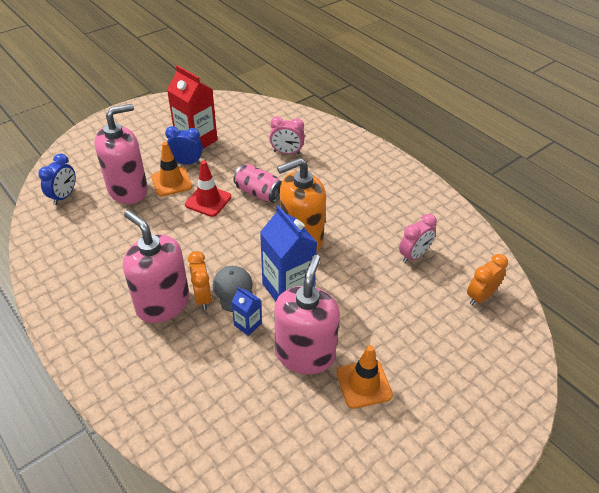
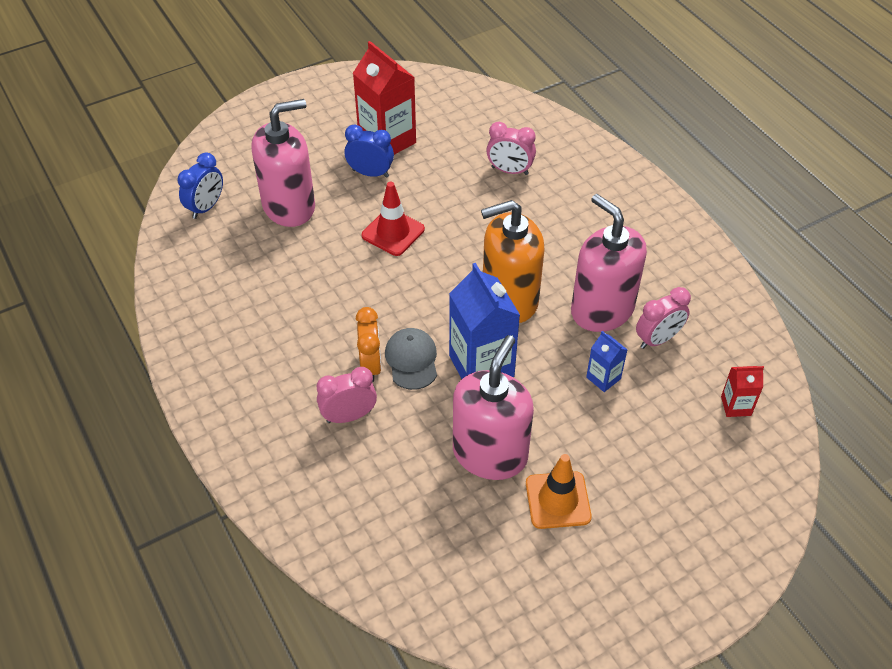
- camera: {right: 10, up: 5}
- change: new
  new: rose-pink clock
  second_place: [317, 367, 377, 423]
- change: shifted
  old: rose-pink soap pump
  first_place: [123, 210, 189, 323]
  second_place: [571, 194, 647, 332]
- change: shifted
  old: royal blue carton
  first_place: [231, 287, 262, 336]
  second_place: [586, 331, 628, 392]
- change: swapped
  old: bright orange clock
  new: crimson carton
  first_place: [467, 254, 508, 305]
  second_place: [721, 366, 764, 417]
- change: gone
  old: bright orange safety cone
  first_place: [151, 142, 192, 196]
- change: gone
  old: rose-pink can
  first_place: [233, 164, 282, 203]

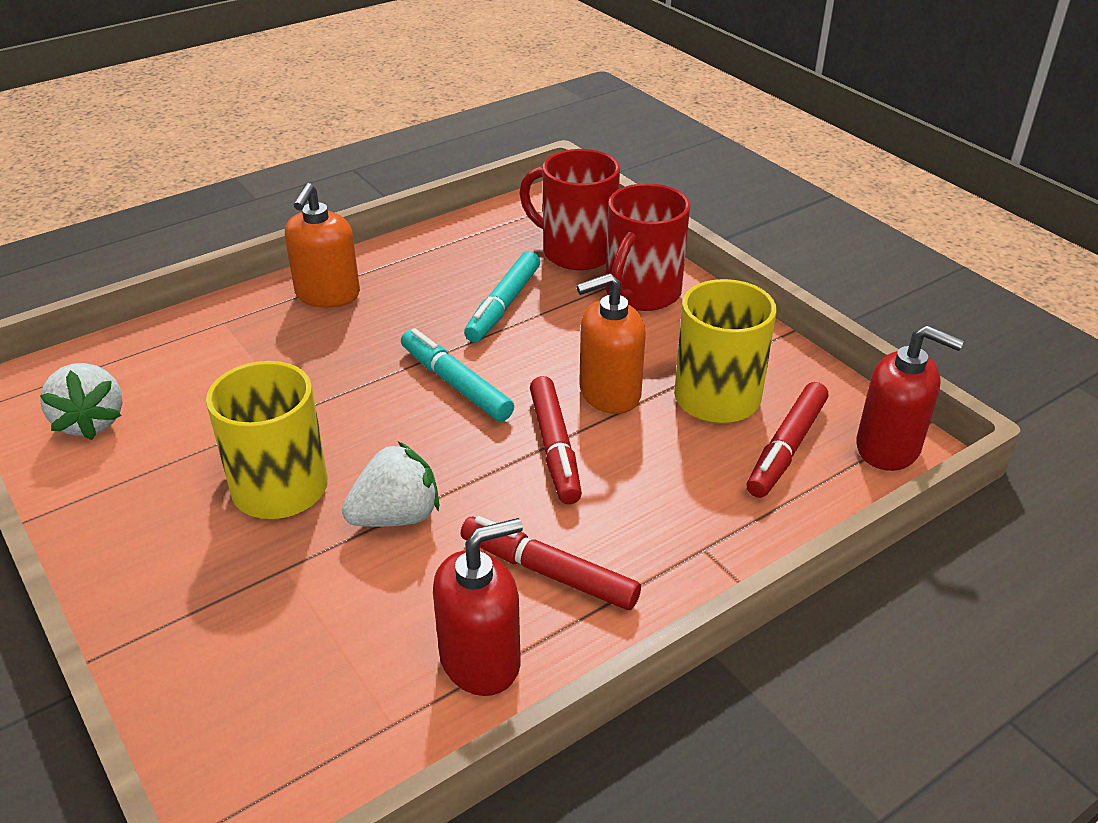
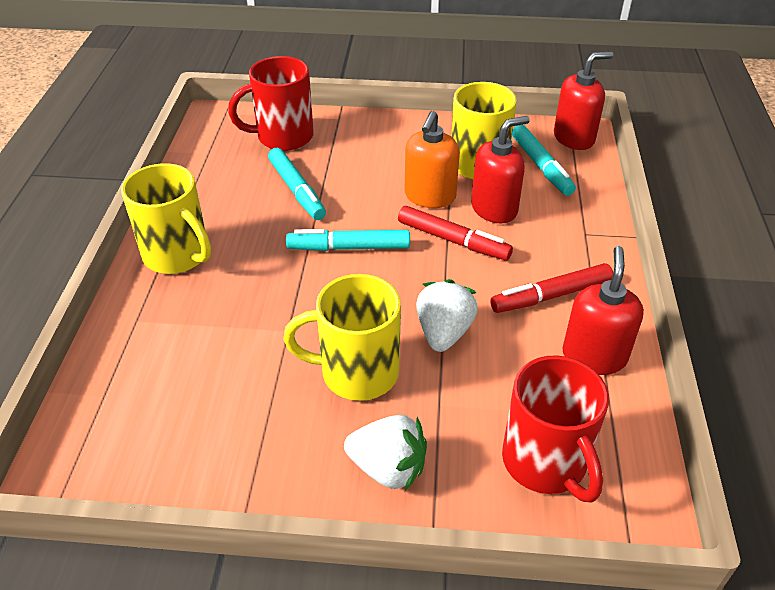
- camera: {right: -50, up: 5}
- change: swapped
  old: bright orange soap pump
  new: golden mug
  first_place: [285, 183, 360, 308]
  second_place: [121, 163, 211, 274]
- change: shifted
  old: snow-white strawberry
  first_place: [40, 363, 122, 440]
  second_place: [344, 415, 427, 491]
- change: new
  new: crimson soap pump
  second_place: [471, 116, 530, 223]
- change: shifted
  old: crimson mug
  first_place: [605, 183, 690, 311]
  second_place: [502, 355, 609, 503]
- change: repainted
  old: crimson felt pen
  new: aqua felt pen
  first_place: [747, 382, 828, 498]
  second_place: [512, 125, 576, 196]

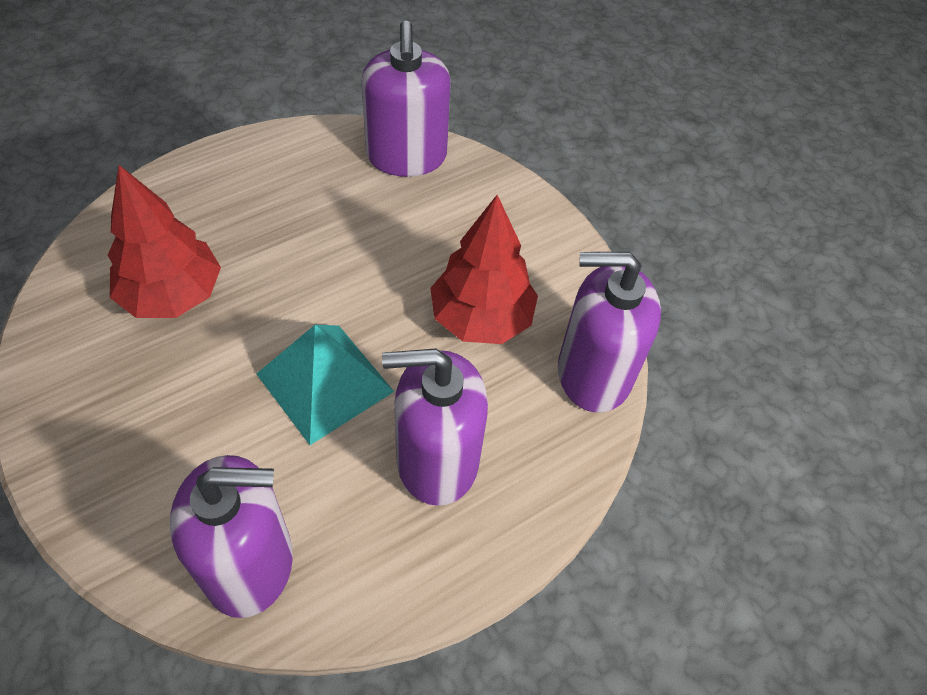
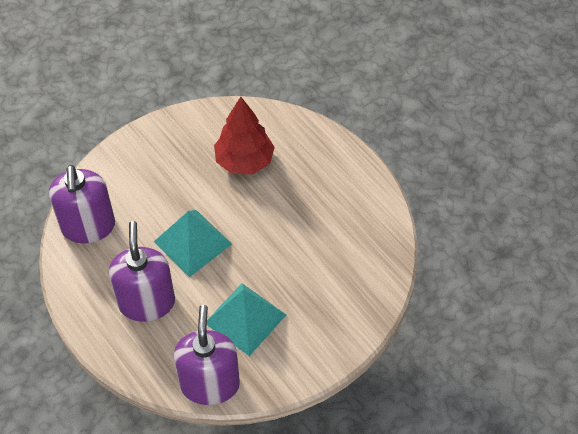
- camera: {right: 90, up: 0}
- change: swapped
  old: crimson toy tree
  new: aqua solid pyramid
  first_place: [430, 195, 538, 344]
  second_place: [207, 283, 286, 356]
- change: gone
  old: royal purple soap pump
  first_place: [362, 21, 451, 177]

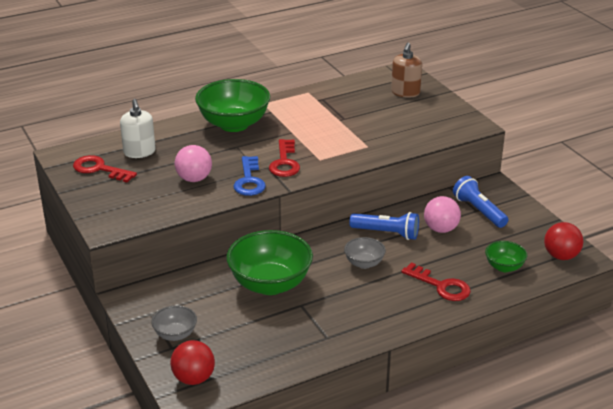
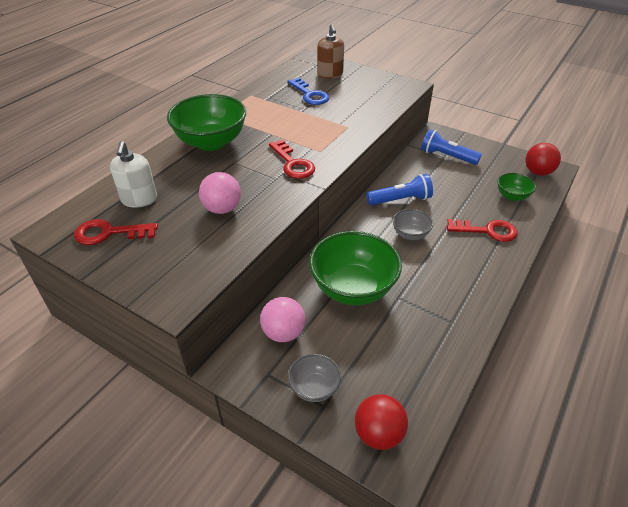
- camera: {right: -30, up: 10}
- change: rotated
  old: snow-white soap pump
  first_place: [120, 99, 156, 158]
  second_place: [110, 141, 157, 207]
  degrees: 45
- change: shifted
  old: rose-pink play ball
  first_place: [424, 196, 461, 233]
  second_place: [260, 297, 305, 342]
- change: shifted
  old: royal blue door key
  first_place: [234, 156, 266, 196]
  second_place: [288, 77, 329, 105]

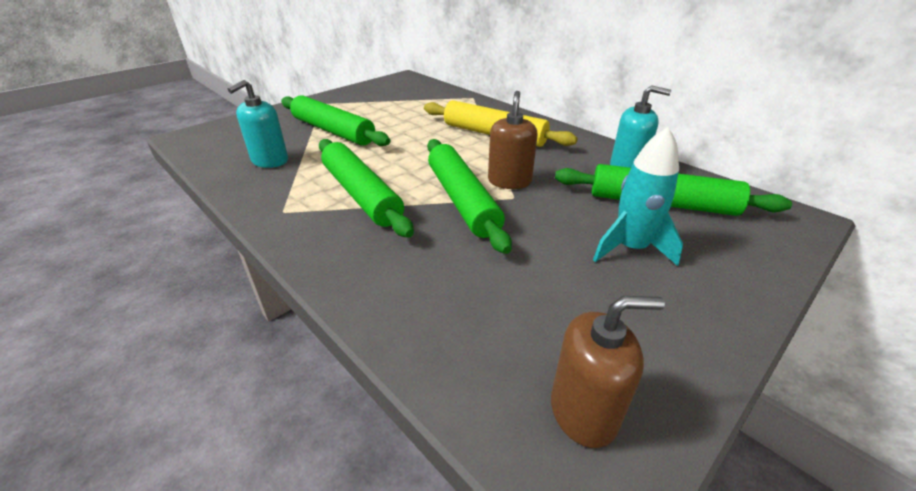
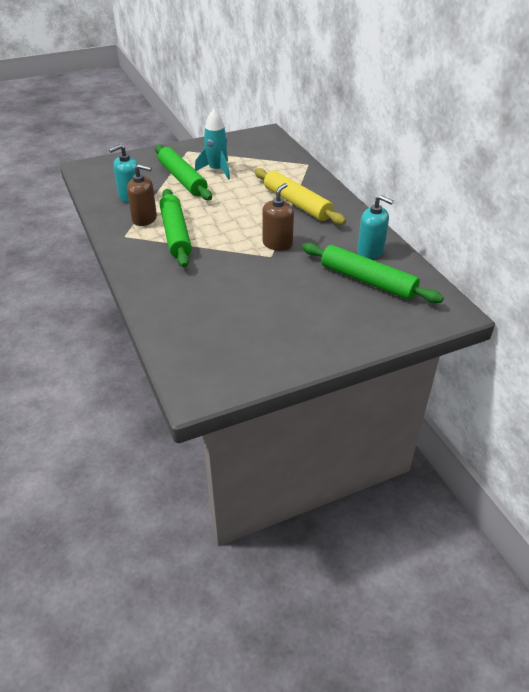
- camera: {right: 20, up: 5}
- change: shifted
  old: brown soap pump
  first_place: [551, 296, 665, 448]
  second_place: [127, 164, 157, 226]
- change: shifted
  old: aqua rocket
  first_place: [593, 127, 683, 266]
  second_place: [195, 109, 230, 180]
- change: gone
  old: green rolling pin
  first_place: [427, 139, 512, 254]

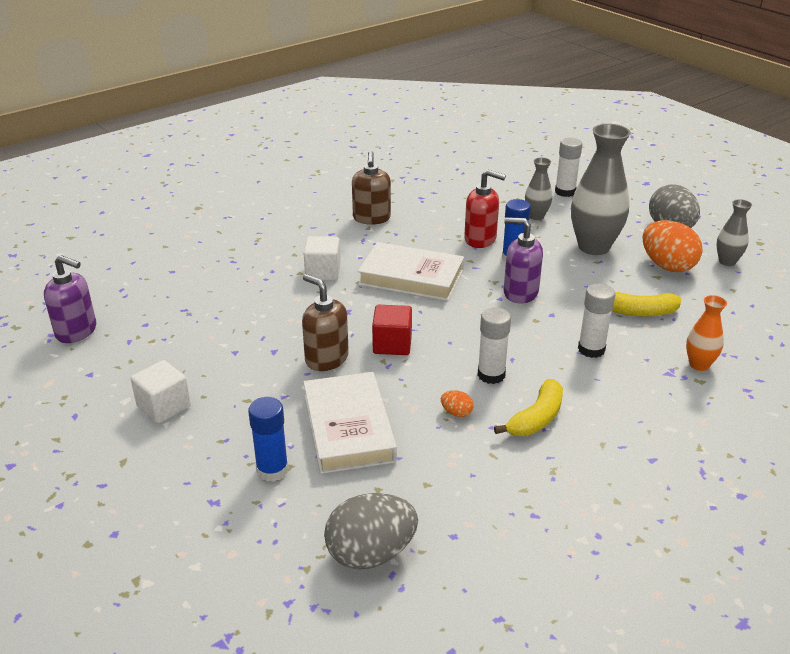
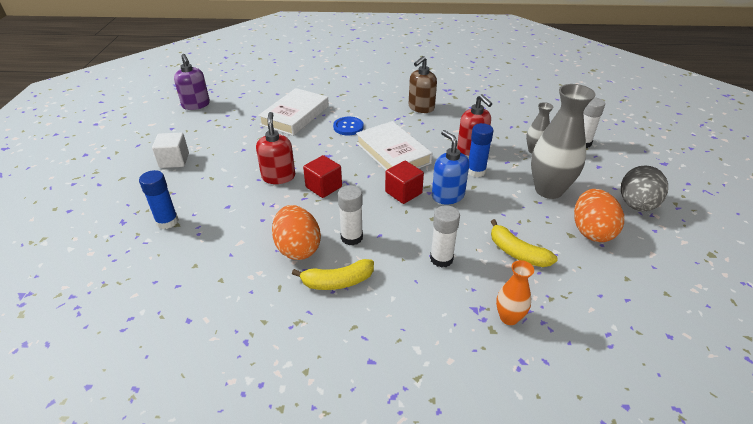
- camera: {right: 40, up: 5}
- change: repainted
  old: brown soap pump
  new: crimson soap pump
  first_place: [302, 274, 349, 371]
  second_place: [256, 112, 295, 184]
- change: shifted
  old: snow-white hardcover
  first_place: [304, 372, 397, 474]
  second_place: [258, 88, 329, 136]
- change: scaled
  old: bright orange toy egg
  first_place: [441, 390, 473, 417]
  second_place: [272, 205, 321, 260]
  factor: 2.33
- change: swapped
  old: snow-white block
  new: royal blue sewing button
  first_place: [303, 236, 341, 280]
  second_place: [333, 117, 364, 135]
- change: new
  new: crimson block
  second_place: [385, 161, 424, 204]
- change: repainted
  old: royal purple soap pump
  new: royal blue soap pump
  first_place: [504, 217, 543, 304]
  second_place: [432, 130, 469, 204]
- change: gone
  old: grey toy egg
  first_place: [324, 493, 418, 570]
- change: gone
  old: grey flower vase
  first_place: [716, 199, 752, 266]

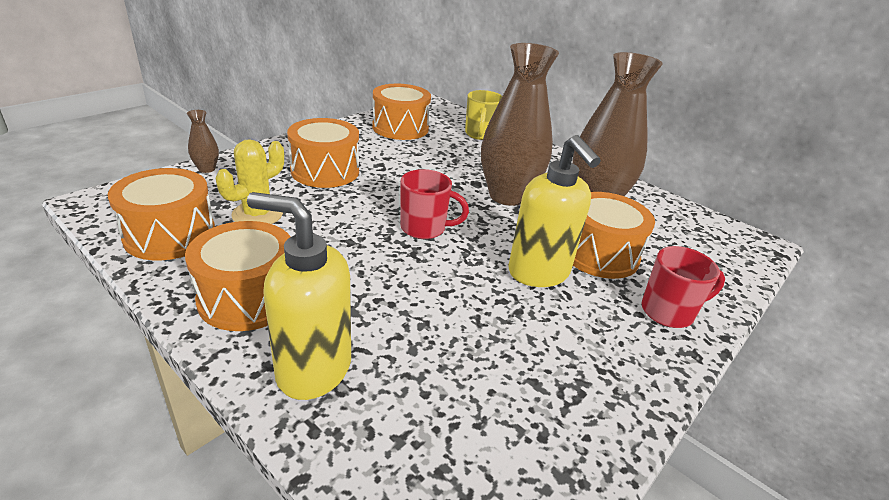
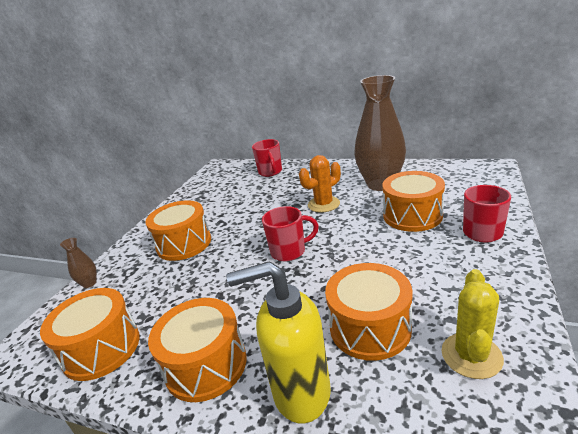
- camera: {right: -15, up: -5}
- change: repainted
  old: golden mug
  new: crimson mug
  first_place: [465, 90, 502, 140]
  second_place: [252, 139, 282, 177]
- change: swapped
  old: brown flower vase
  new: bright orange saguaro cactus
  first_place: [481, 43, 559, 206]
  second_place: [299, 155, 341, 213]
- change: shifted
  old: bright orange drum
  first_place: [372, 84, 431, 140]
  second_place: [325, 263, 413, 361]
- change: shifted
  old: golden saguaro cactus
  first_place: [216, 139, 284, 224]
  second_place: [441, 269, 504, 379]
- change: gone
  old: golden soap pump
  first_place: [508, 135, 601, 287]

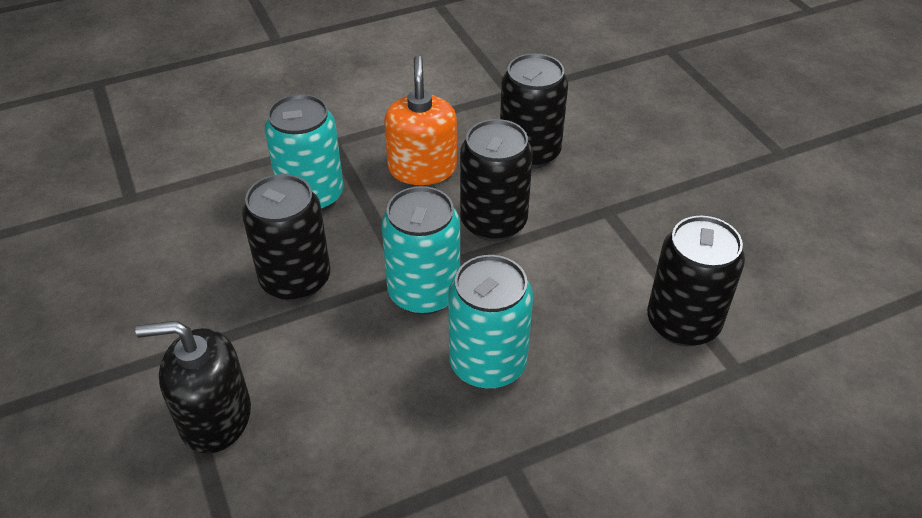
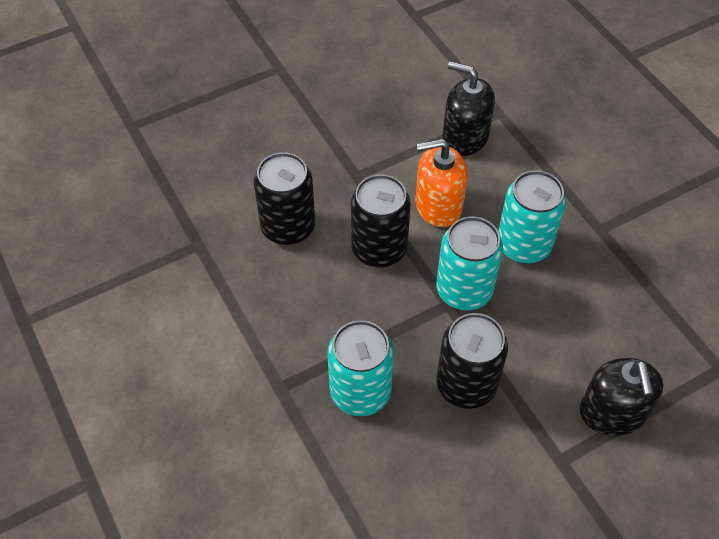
- camera: {right: -95, up: 10}
- change: shifted
  old: bright orange soap pump
  first_place: [384, 56, 457, 185]
  second_place: [415, 139, 468, 227]
- change: swapped
  old: ebony can
  new: ebony soap pump
  first_place: [647, 216, 745, 347]
  second_place: [442, 61, 495, 156]

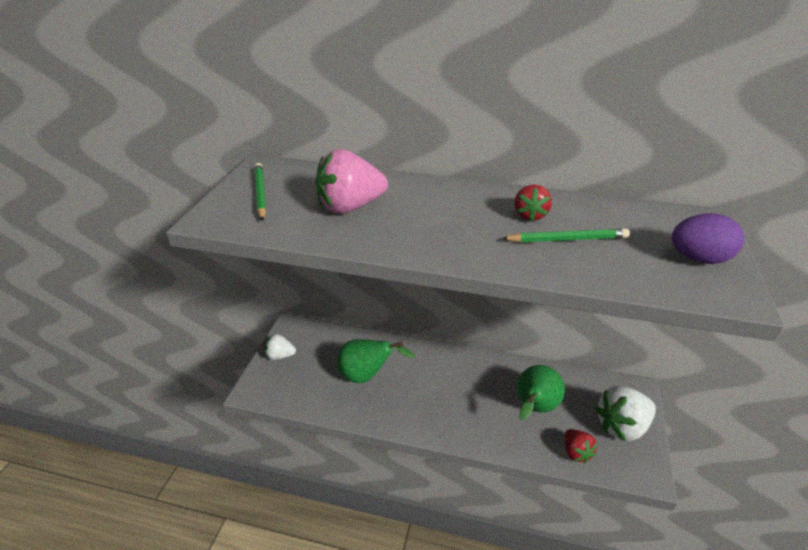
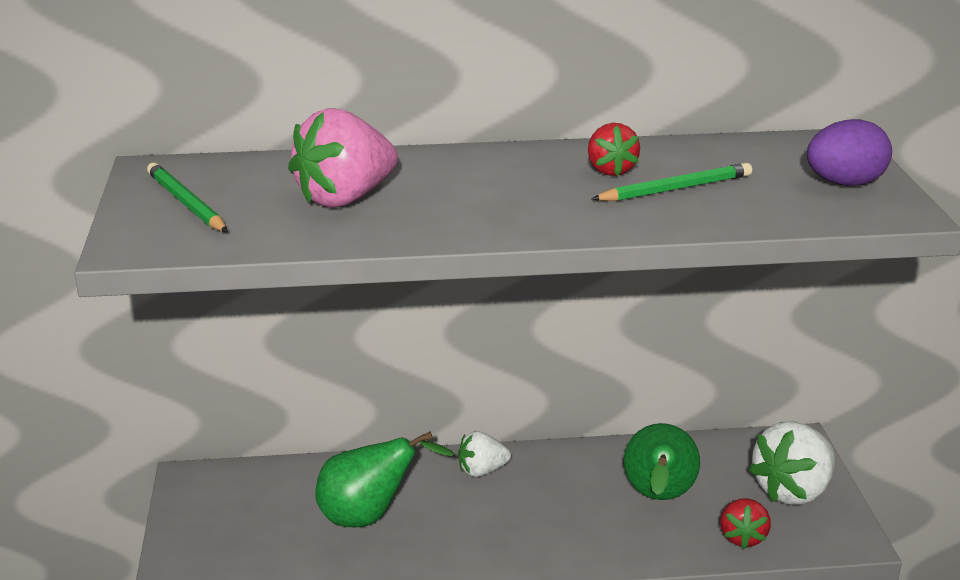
- camera: {right: -20, up: -10}
- change: shifted
  old: snow-white strawberry
  first_place: [265, 334, 296, 360]
  second_place: [458, 431, 511, 477]
- change: rotated
  old: crimson strawberry
  first_place: [565, 429, 597, 464]
  second_place: [720, 498, 771, 549]
  degrees: 45

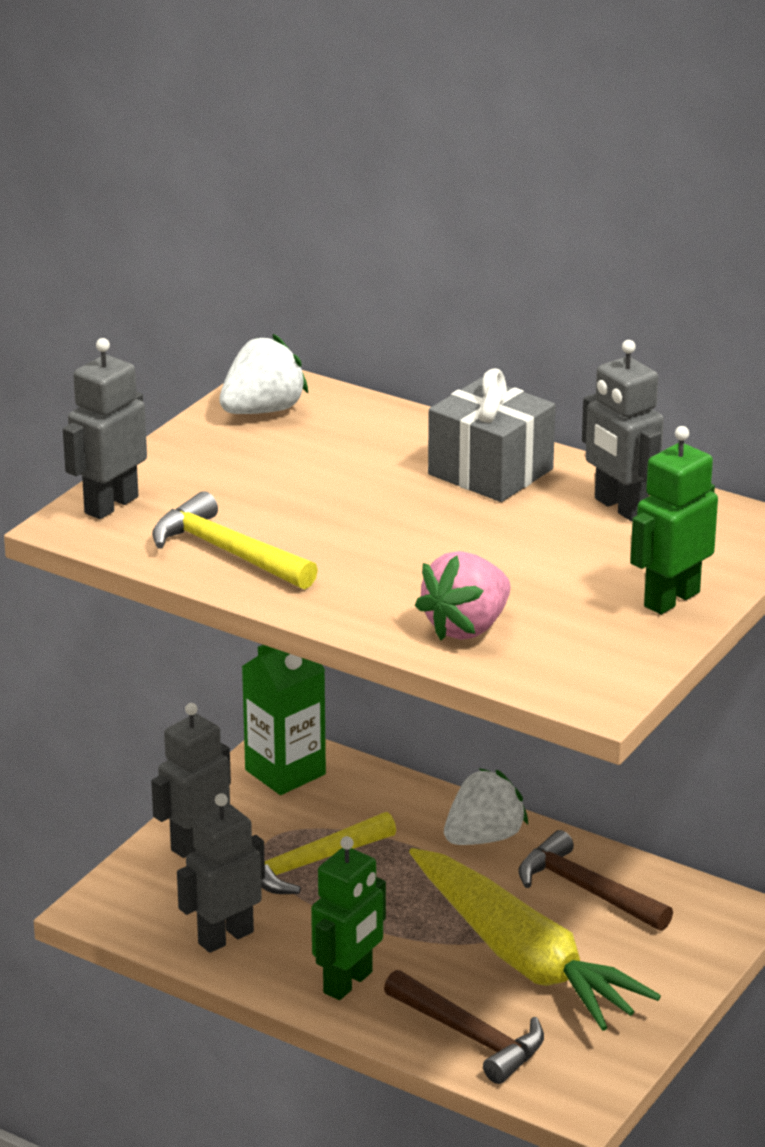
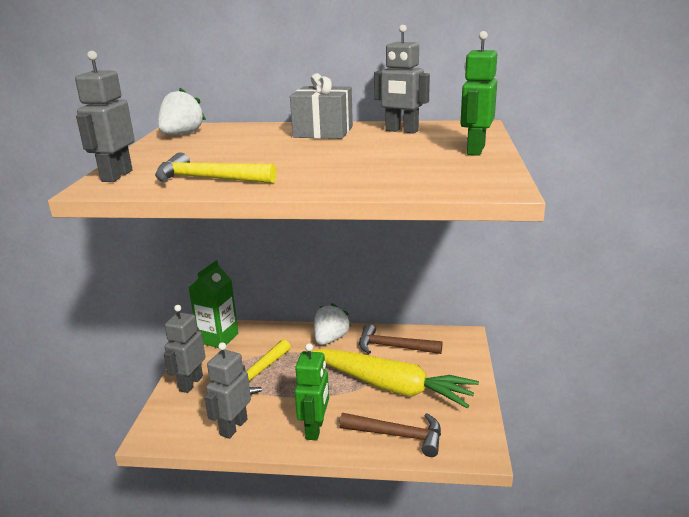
- camera: {right: -25, up: -5}
- change: gone
  old: rose-pink strawberry
  first_place: [415, 551, 511, 640]

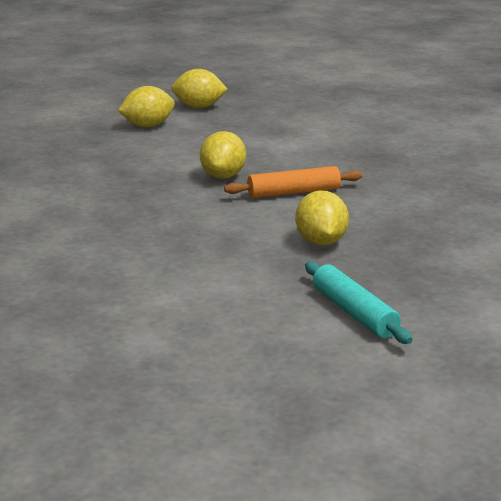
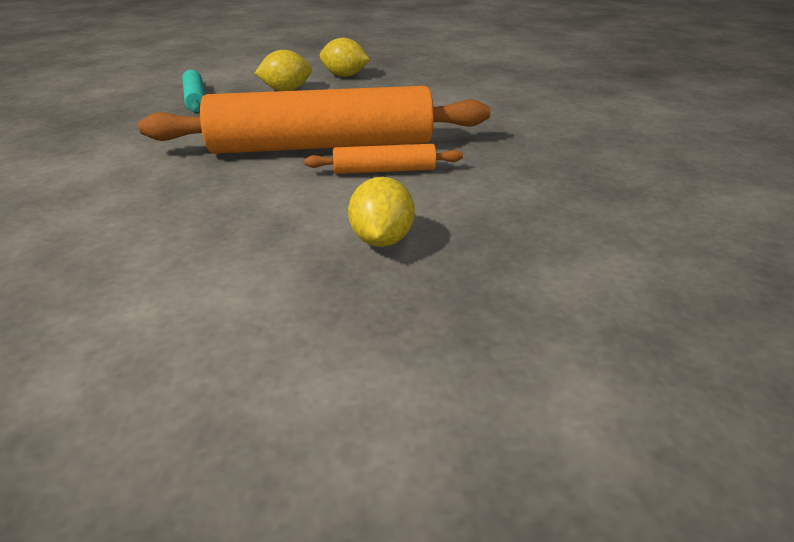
- camera: {right: 10, up: 10}
- change: swapped
  old: golden lemon
  new: bright orange rolling pin
  first_place: [200, 131, 246, 179]
  second_place: [138, 86, 490, 154]
- change: shifted
  old: aqua rolling pin
  first_place: [305, 261, 412, 344]
  second_place: [182, 70, 205, 113]

